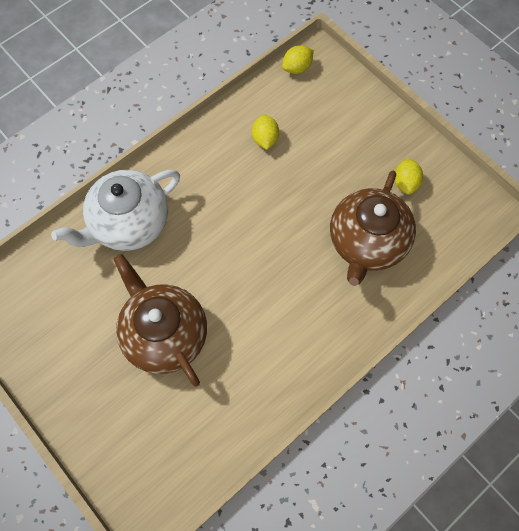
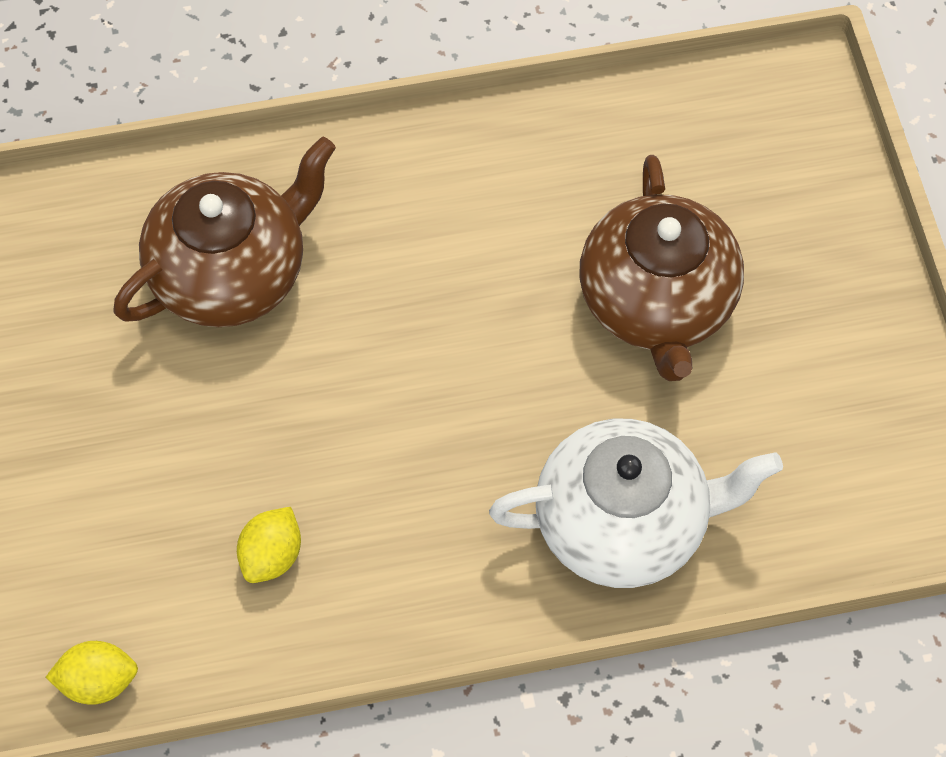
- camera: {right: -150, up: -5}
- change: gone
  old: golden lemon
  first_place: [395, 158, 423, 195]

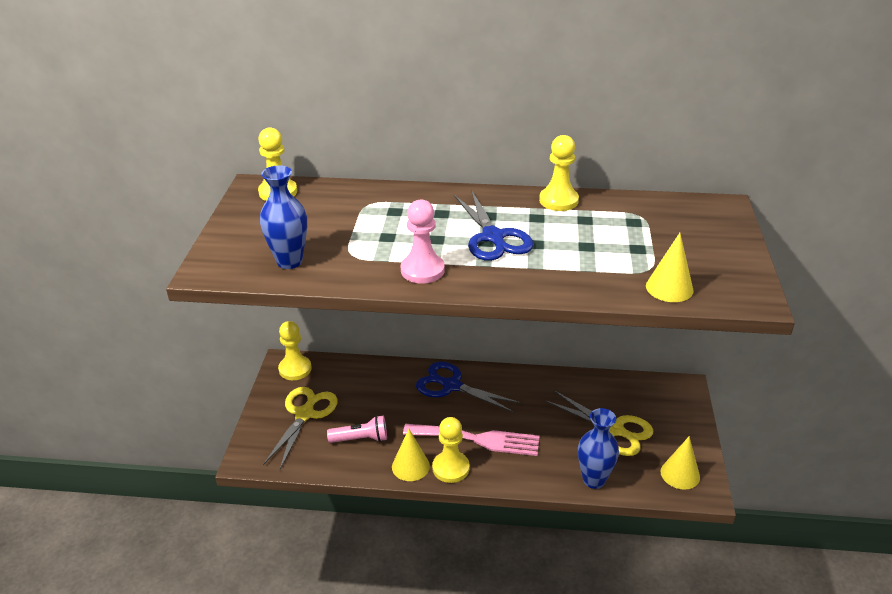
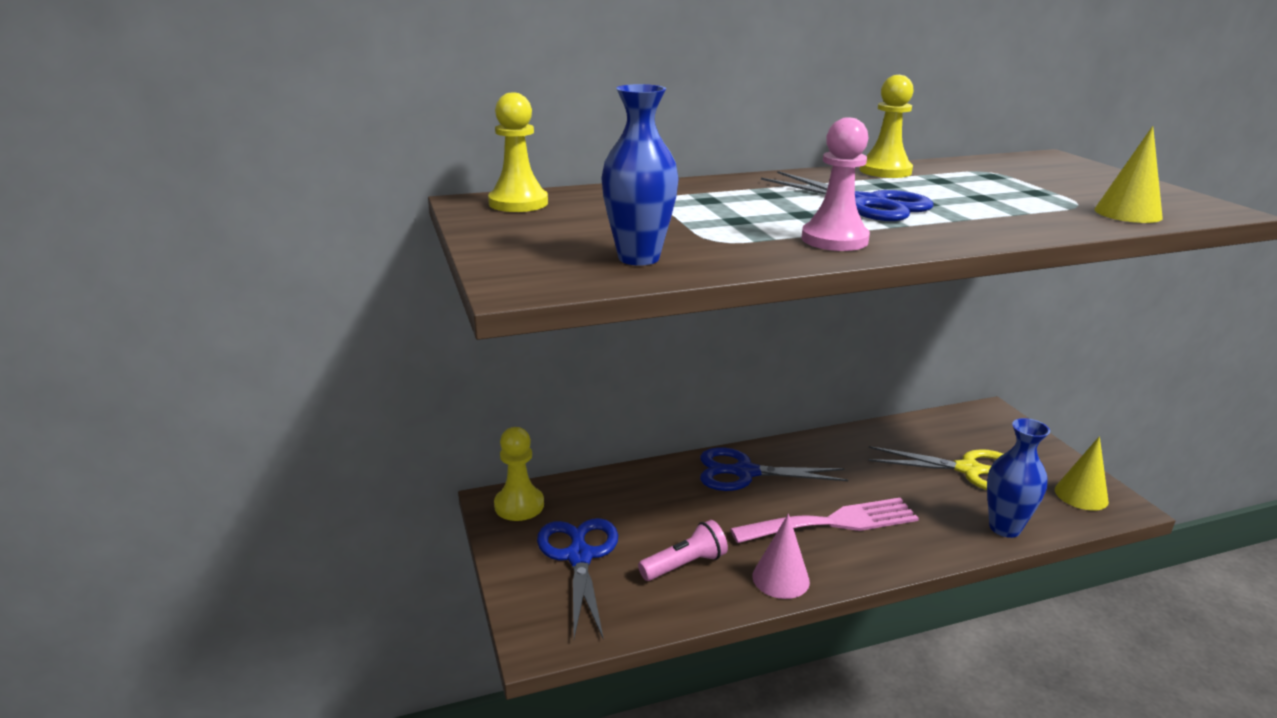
- camera: {right: -25, up: -10}
- change: repainted
  old: golden scissors
  new: royal blue scissors
  first_place: [263, 387, 338, 469]
  second_place: [537, 518, 618, 640]
- change: repainted
  old: golden cone
  new: rose-pink cone
  first_place: [392, 429, 430, 481]
  second_place: [752, 514, 810, 599]
- change: gone
  old: golden game pawn
  first_place: [432, 417, 470, 483]

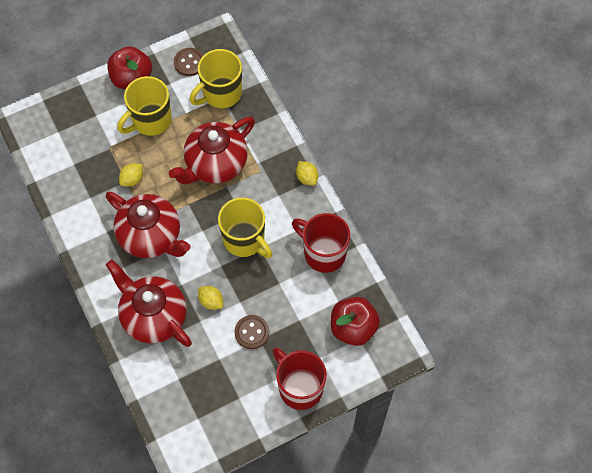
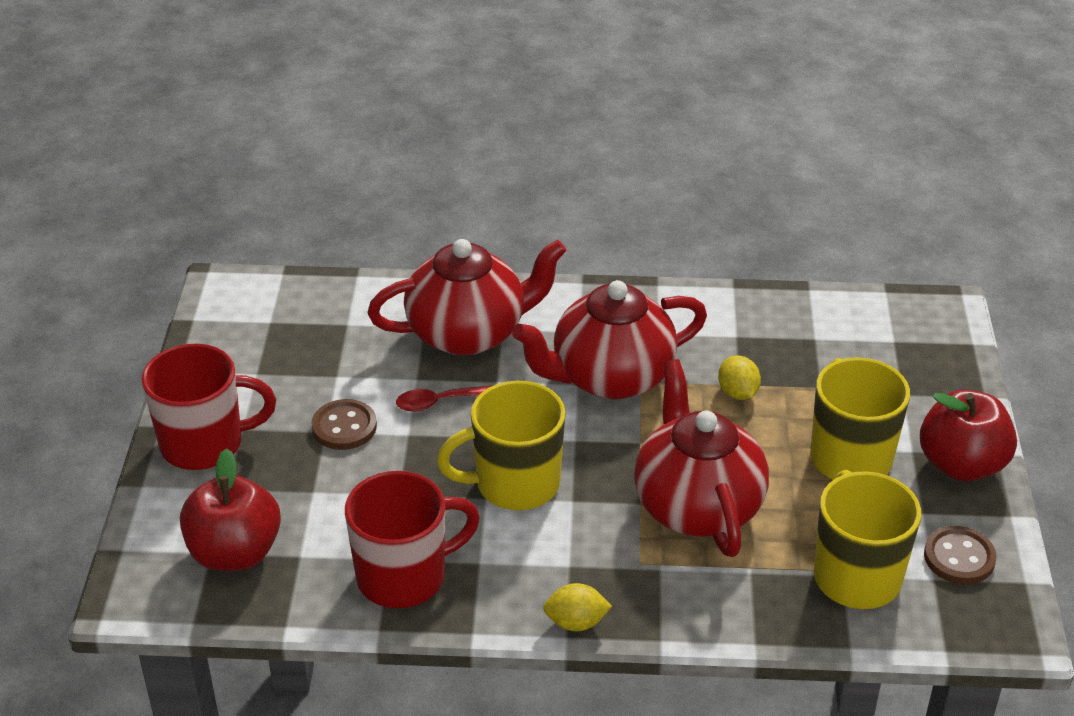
- camera: {right: 120, up: -25}
- change: swapped
  old: golden lemon
  new: crimson teaspoon
  first_place: [198, 286, 223, 310]
  second_place: [396, 386, 491, 412]

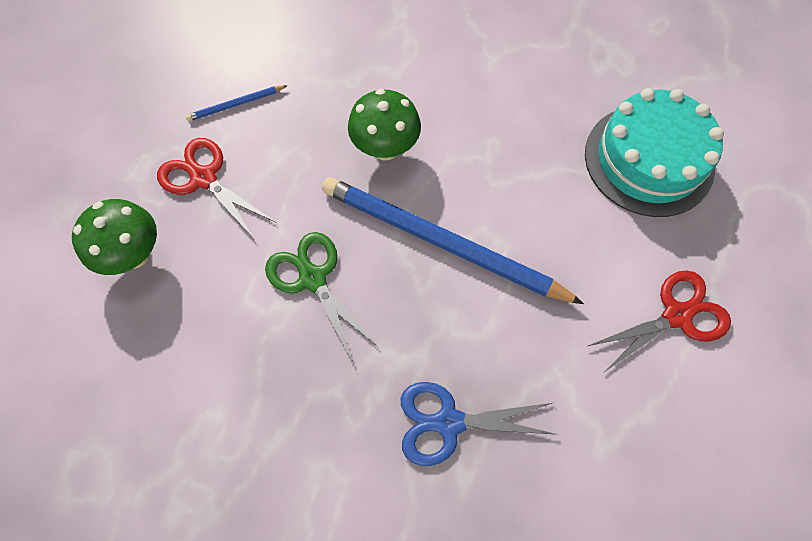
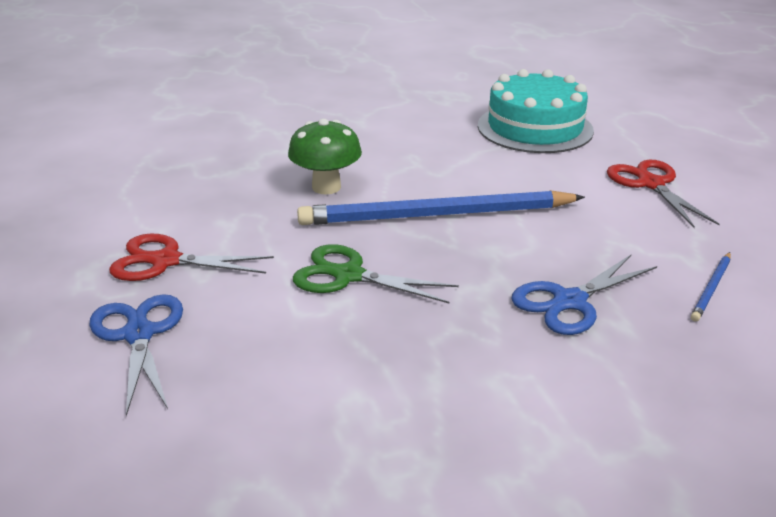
- camera: {right: -35, up: -35}
- change: swapped
  old: green fungus
  new: royal blue scissors
  first_place: [72, 199, 157, 275]
  second_place: [89, 294, 183, 416]
- change: rotated
  old: crimson scissors
  first_place: [588, 271, 731, 372]
  second_place: [607, 160, 720, 228]
  degrees: -45
- change: shifted
  old: royal blue lead pencil
  first_place: [185, 85, 288, 121]
  second_place: [691, 252, 731, 322]

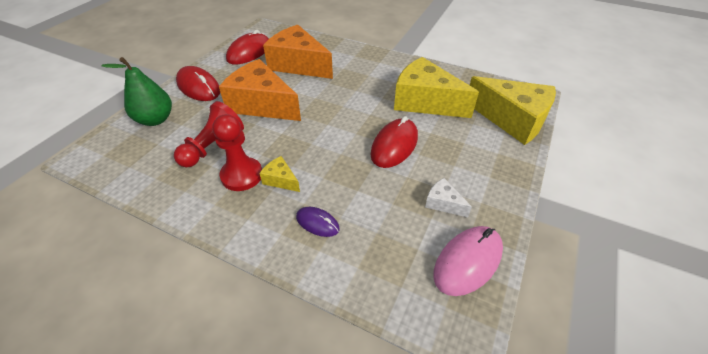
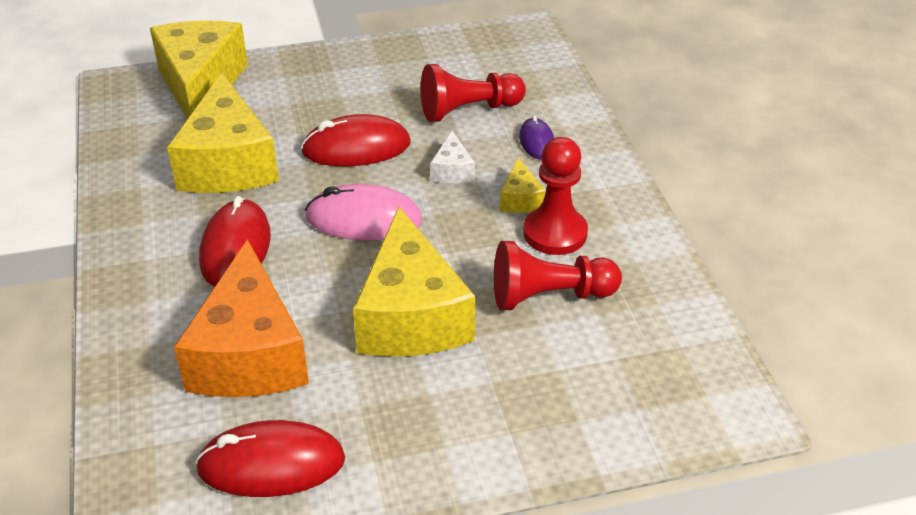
- camera: {right: -130, up: -5}
- change: shifted
  old: crimson mouse
  first_place: [176, 66, 220, 101]
  second_place: [199, 196, 271, 287]
- change: shifted
  old: rose-pink mouse
  first_place: [433, 226, 503, 296]
  second_place: [305, 184, 423, 241]
- change: repainted
  old: bright orange piece of cheese
  new: golden piece of cheese
  first_place: [219, 59, 301, 121]
  second_place: [353, 207, 475, 356]
- change: new
  new: crimson game pawn
  second_place: [421, 64, 526, 122]
- change: shifted
  old: snow-white piece of cheese
  first_place: [425, 178, 472, 217]
  second_place: [431, 131, 475, 183]
- change: gone
  old: green pear fruit
  first_place: [101, 57, 172, 126]

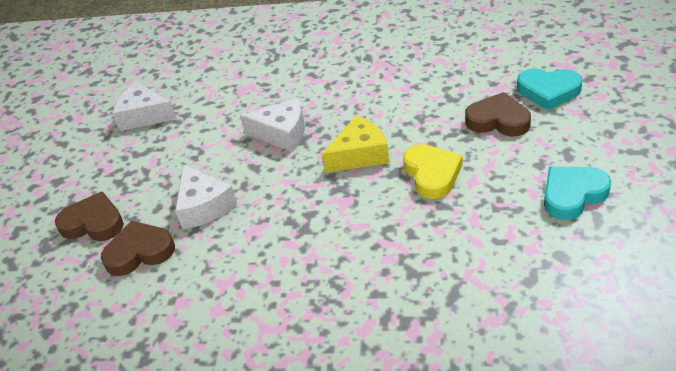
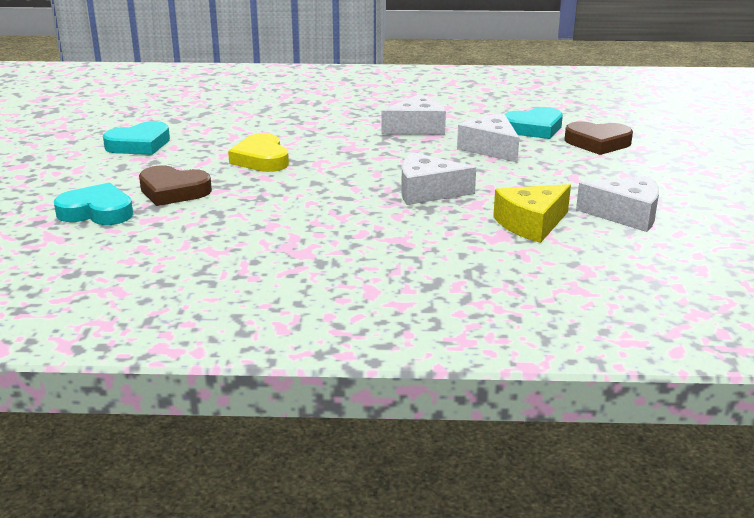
- camera: {right: 170, up: -15}
- change: new
  new: snow-white piece of cheese
  second_place: [382, 94, 446, 135]
- change: shifted
  old: golden piece of cheese
  first_place: [321, 115, 390, 173]
  second_place: [493, 184, 571, 243]
- change: repainted
  old: brown love heart
  new: aqua love heart
  first_place: [101, 221, 175, 276]
  second_place: [505, 107, 563, 139]

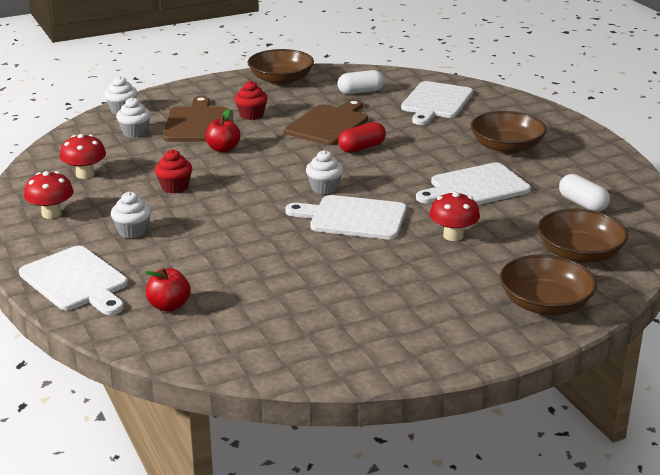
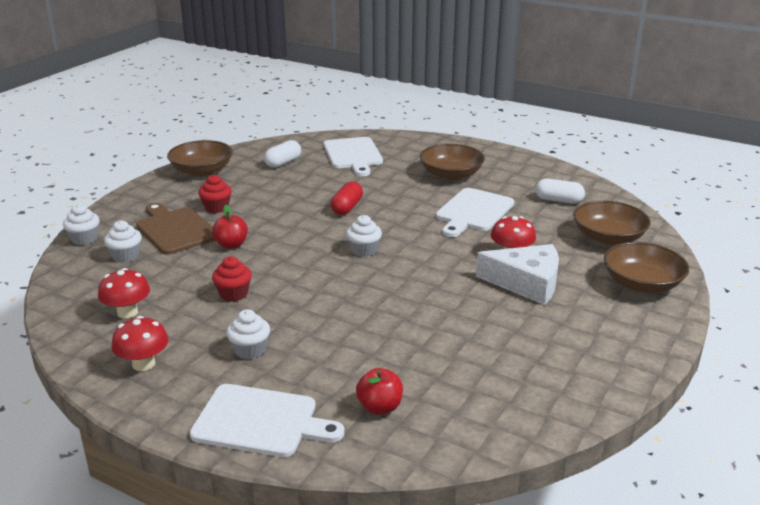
- camera: {right: -35, up: 0}
- change: new
  new: snow-white piece of cheese
  second_place: [476, 244, 559, 305]
- change: gone
  old: brown bread board
  first_place: [285, 99, 368, 145]
- change: gone
  old: snow-white bread board
  first_place: [285, 195, 407, 240]

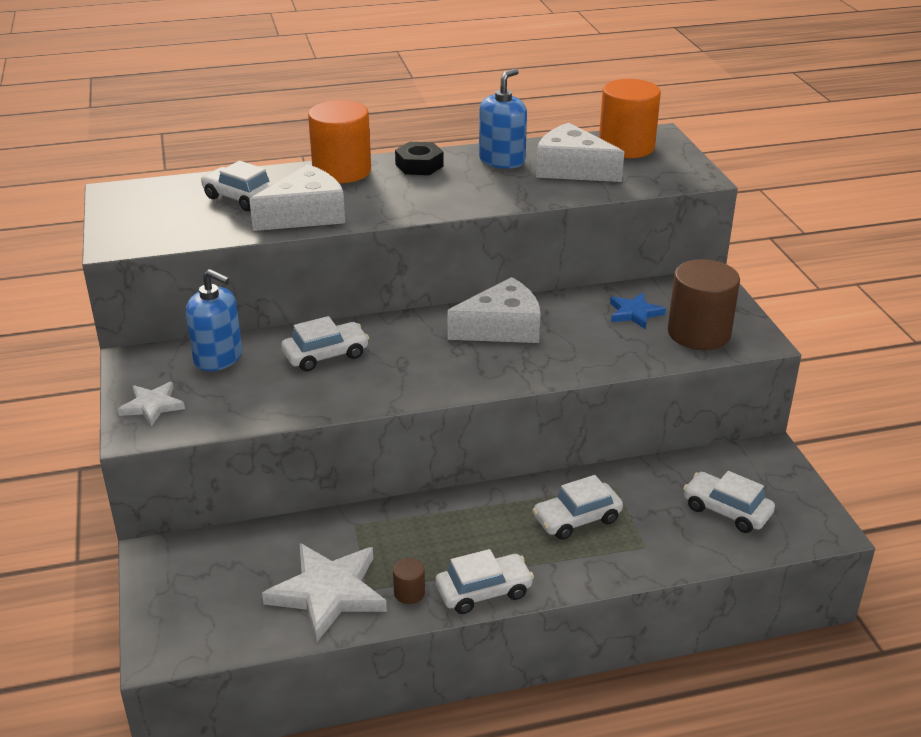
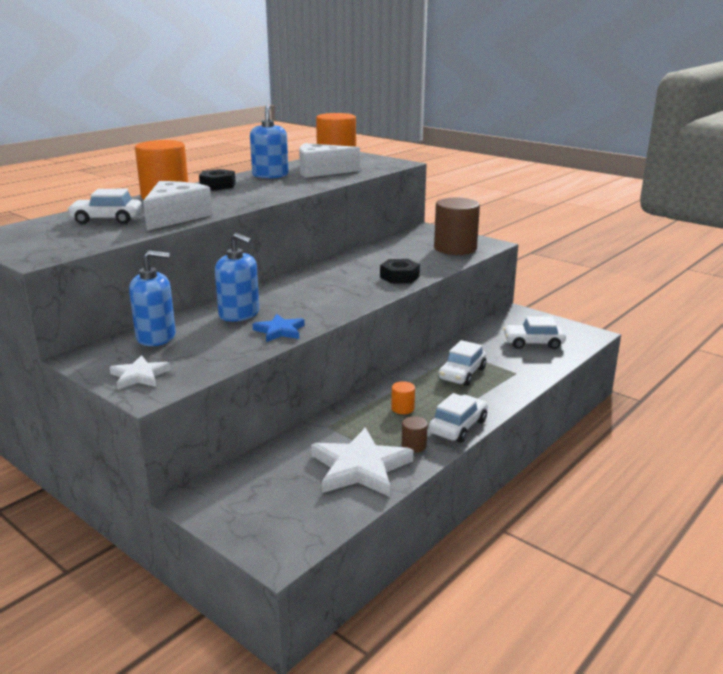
- camera: {right: -35, up: -10}
- change: swapped
  old: snow-white car
  new: royal blue soap pump
  first_place: [281, 316, 369, 372]
  second_place: [215, 233, 259, 322]
- change: shifted
  old: royal blue five-pointed star
  first_place: [610, 293, 666, 329]
  second_place: [253, 314, 305, 342]
- change: new
  new: ebony nut
  second_place: [380, 259, 420, 284]
- change: new
  new: bright orange cylinder shape
  second_place: [391, 381, 415, 414]
- change: gone
  old: snow-white piece of cheese
  first_place: [448, 277, 541, 343]

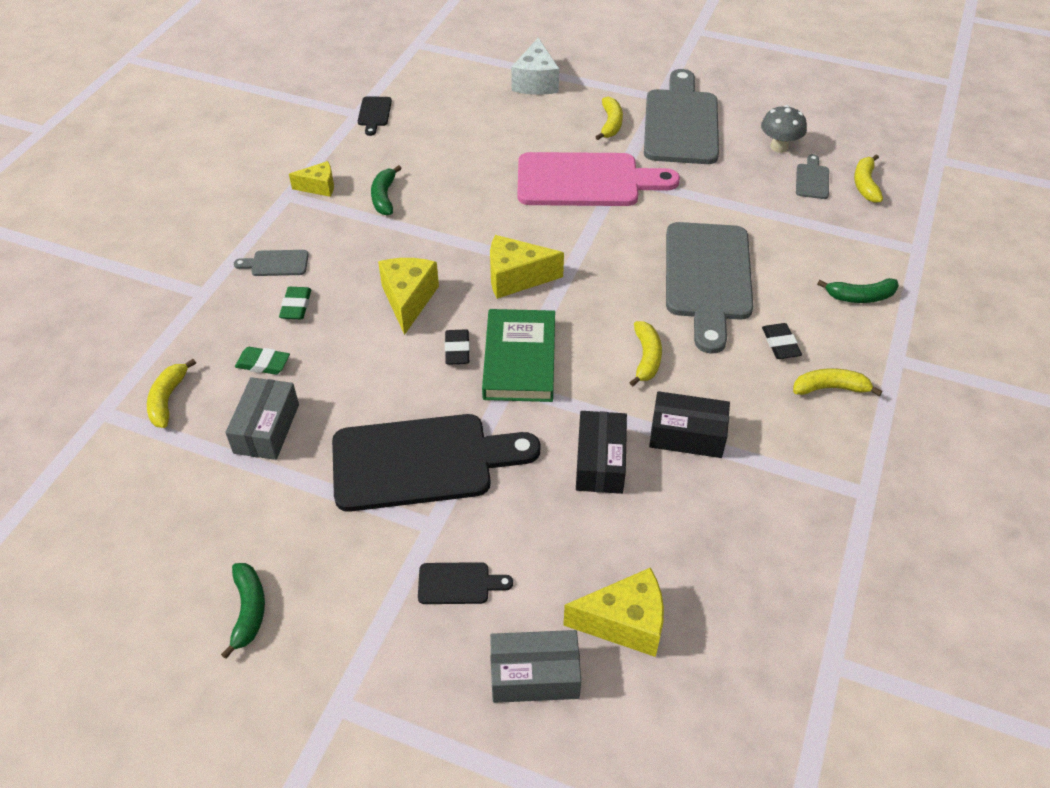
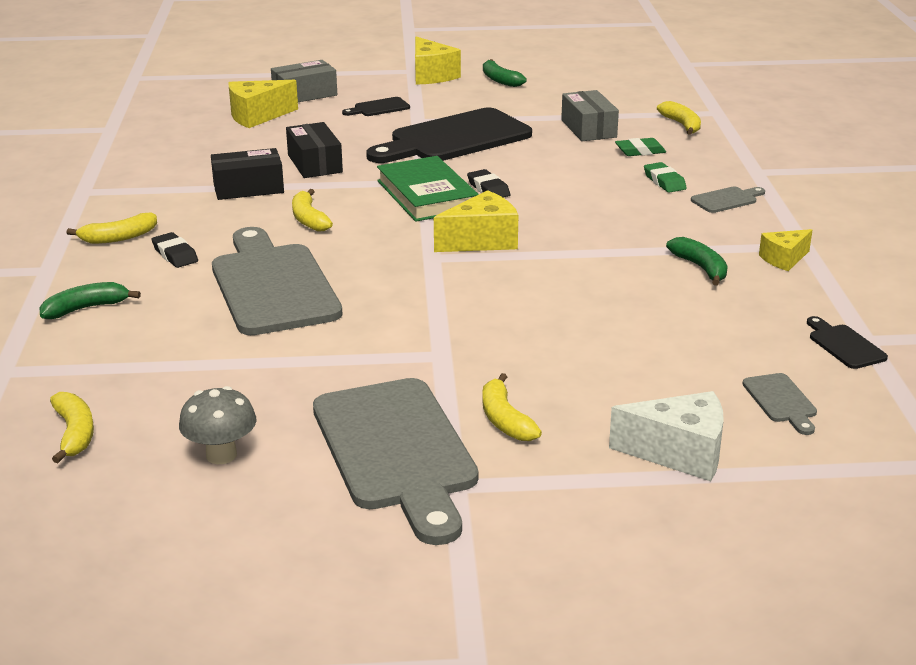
- camera: {right: 155, up: -20}
- change: shifted
  old: golden piece of cheese
  first_place: [378, 258, 439, 335]
  second_place: [415, 37, 461, 85]
- change: rotated
  old: snow-white piece of cheese
  first_place: [511, 38, 559, 95]
  second_place: [609, 391, 724, 481]
  degrees: 120
- change: shifted
  old: grey bread board
  first_place: [796, 154, 829, 199]
  second_place: [742, 373, 817, 435]
- change: gone
  old: rose-pink bread board
  first_place: [517, 152, 680, 206]

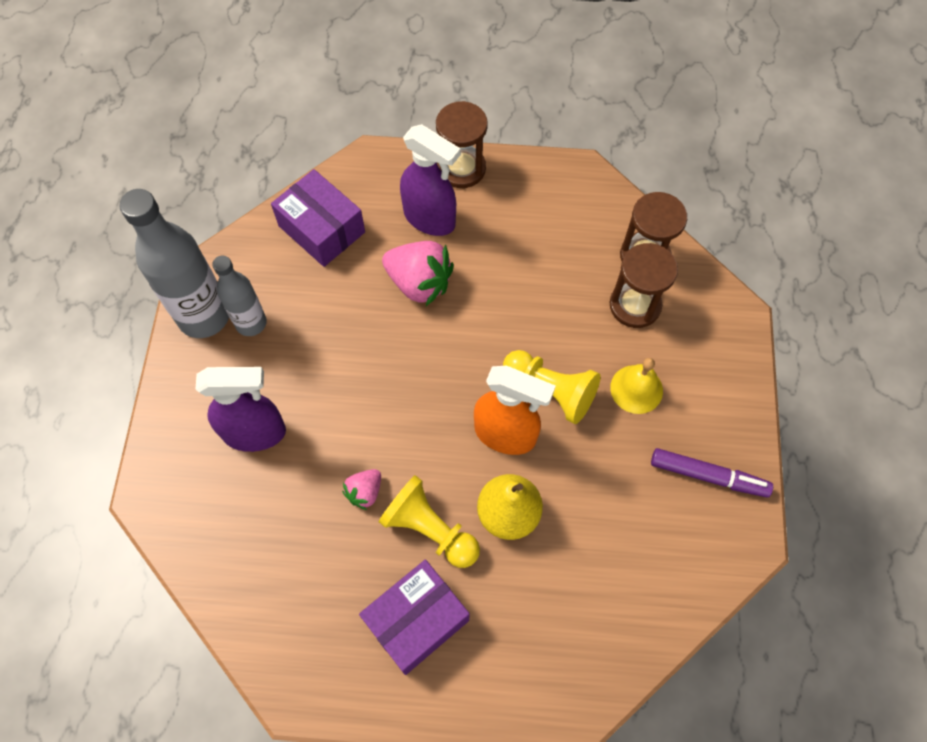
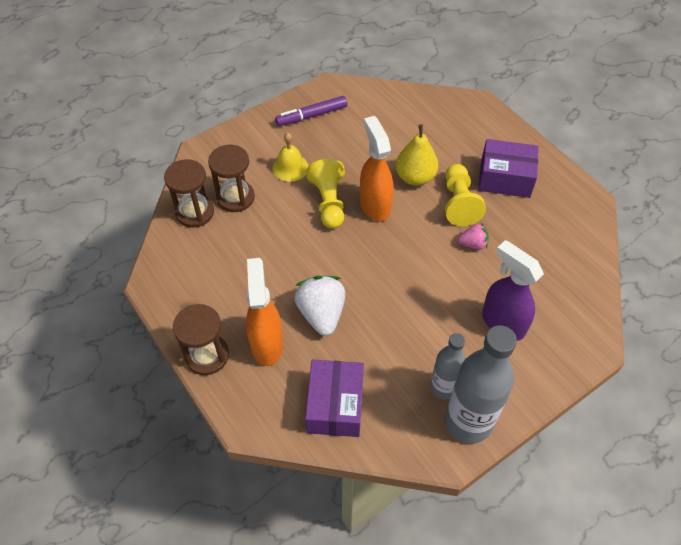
- camera: {right: -130, up: -10}
- change: repainted
  old: royal purple sprayer
  new: bright orange sprayer
  first_place: [400, 124, 461, 236]
  second_place: [246, 258, 283, 366]
- change: rotated
  old: royal purple felt pen
  first_place: [651, 448, 773, 498]
  second_place: [275, 96, 347, 126]
  degrees: -90
- change: repainted
  old: rose-pink strawberry
  new: snow-white strawberry
  first_place: [382, 241, 454, 306]
  second_place: [294, 276, 346, 336]

